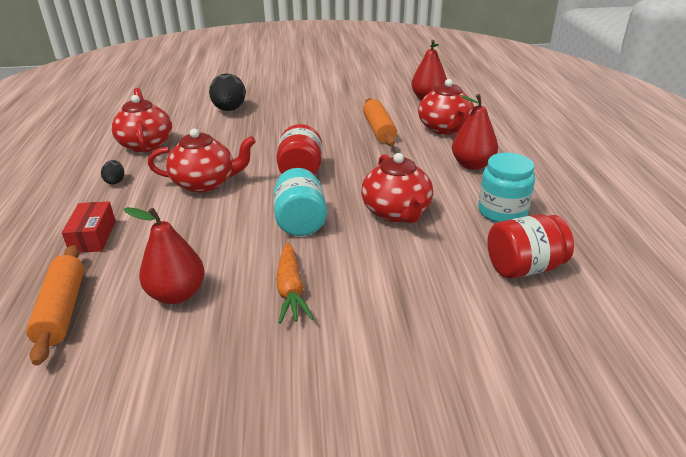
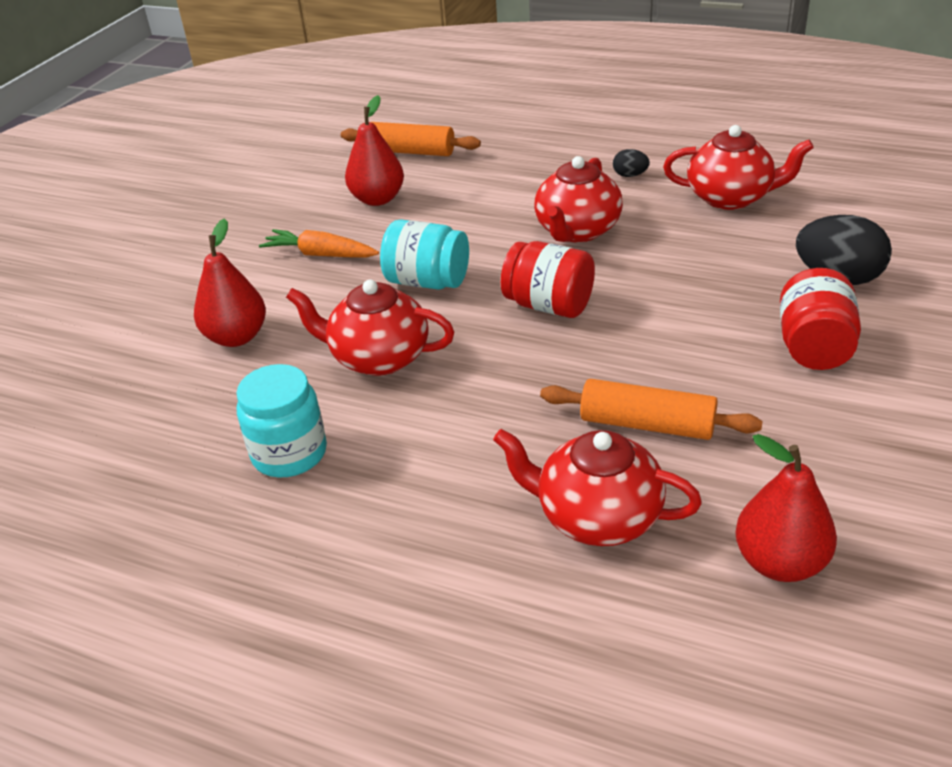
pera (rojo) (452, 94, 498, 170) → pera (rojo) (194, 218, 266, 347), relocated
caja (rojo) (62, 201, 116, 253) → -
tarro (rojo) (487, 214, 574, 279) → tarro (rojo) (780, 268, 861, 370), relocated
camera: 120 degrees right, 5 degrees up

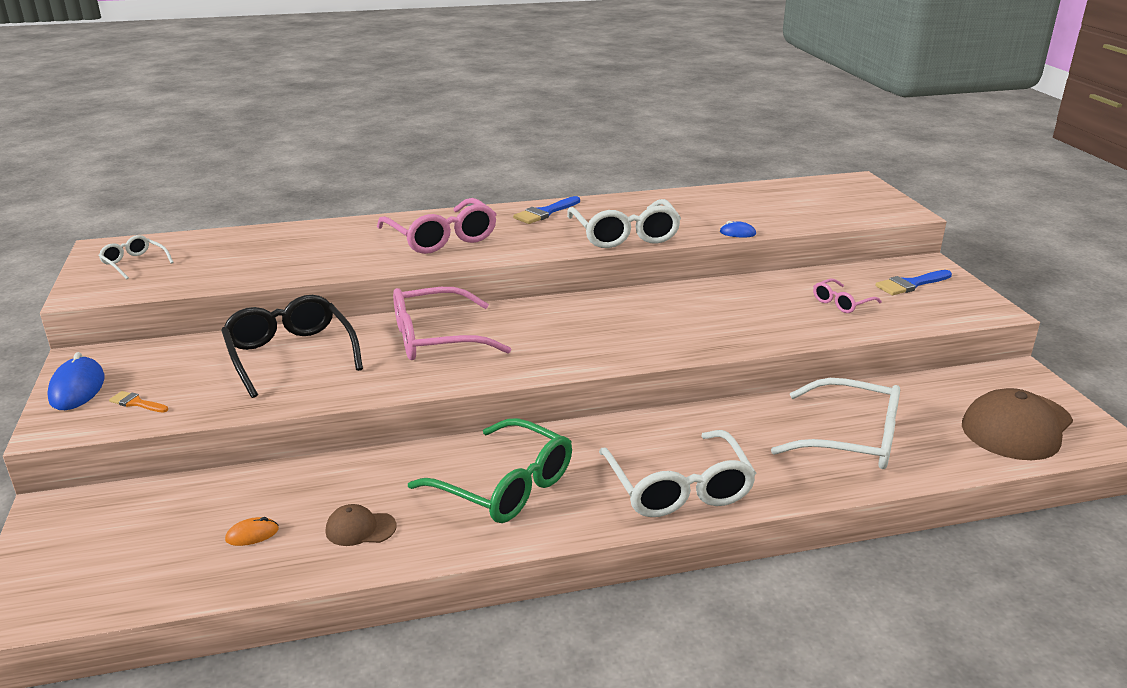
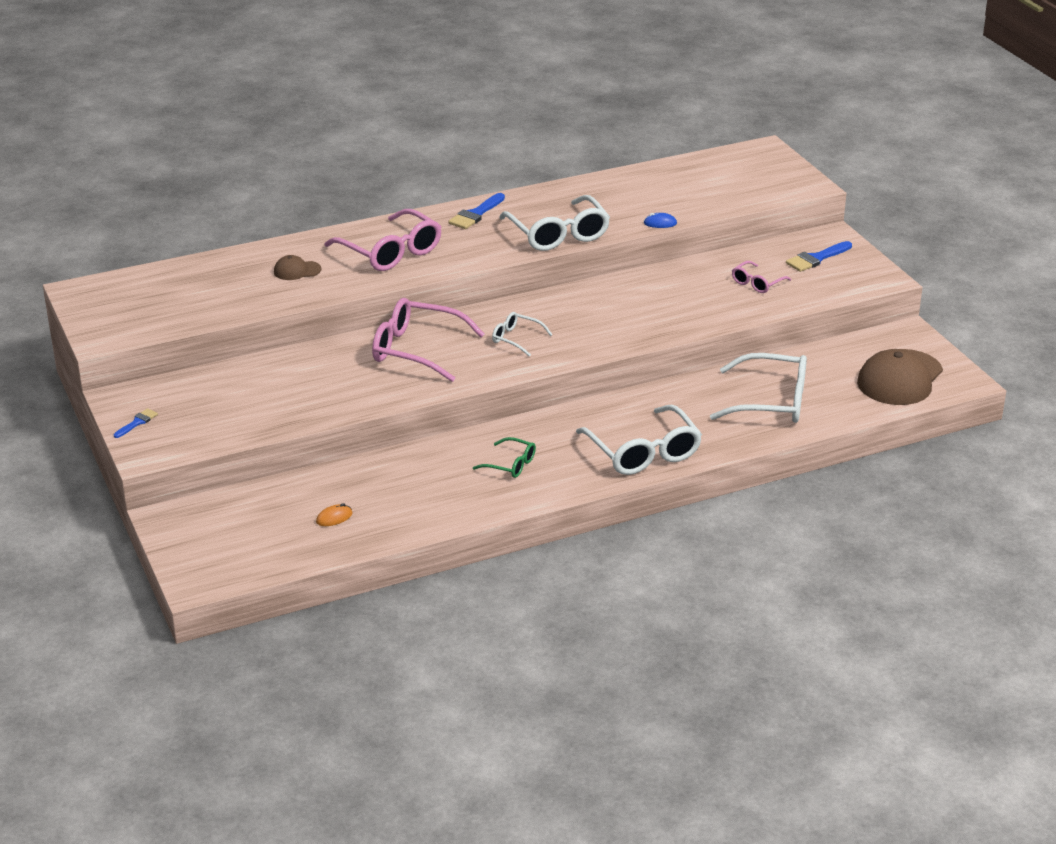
gafas (blanco) (99, 235, 174, 279) → gafas (blanco) (492, 312, 553, 357), relocated
gafas (rosa) (393, 287, 511, 360) → gafas (rosa) (372, 298, 485, 382), 45 degrees clockwise
gafas (negro) (221, 295, 363, 398) → -
ratón (azul) (47, 352, 105, 410) → pincel (azul) (114, 408, 158, 438)
pincel (naranja) (109, 391, 168, 413) → -
gafas (verde) (408, 418, 572, 523) → gafas (verde) (473, 437, 536, 478), x0.51
gorra (marrón) (326, 504, 396, 546) → gorra (marrón) (274, 255, 321, 280), relocated
camera: 10 degrees left, 5 degrees up

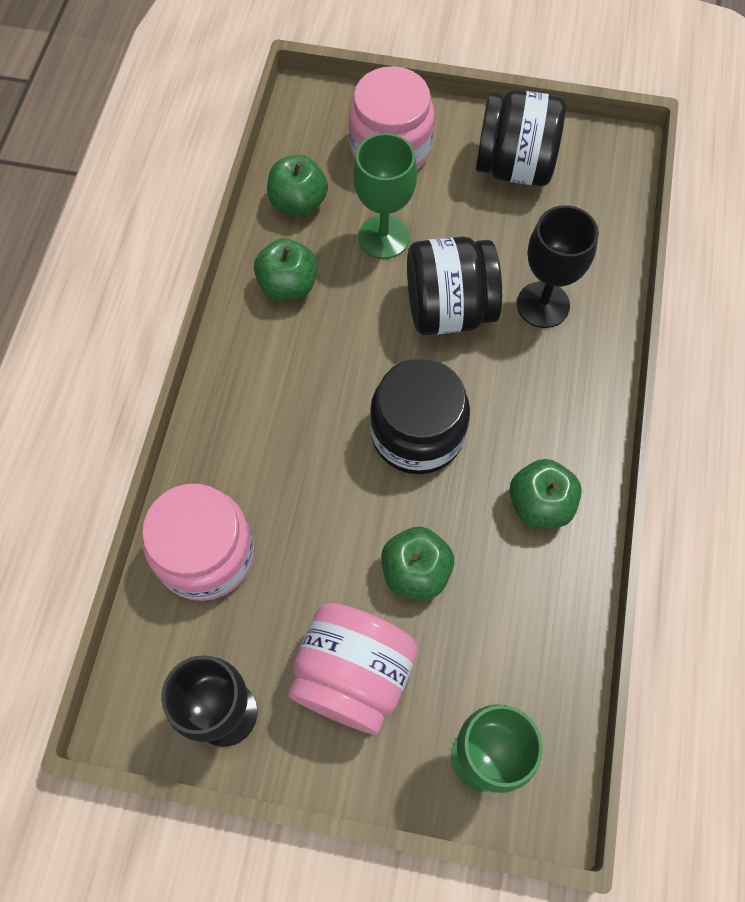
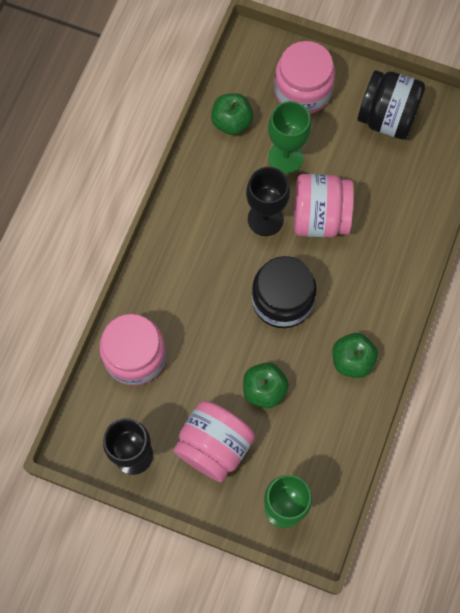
copa (negro) (517, 205, 599, 328) → copa (negro) (246, 167, 290, 236), relocated
tarro (negro) (407, 237, 502, 335) → tarro (rosa) (294, 174, 354, 238)
manzana (verde) (254, 238, 318, 301) → -
camera: 10 degrees right, 5 degrees up

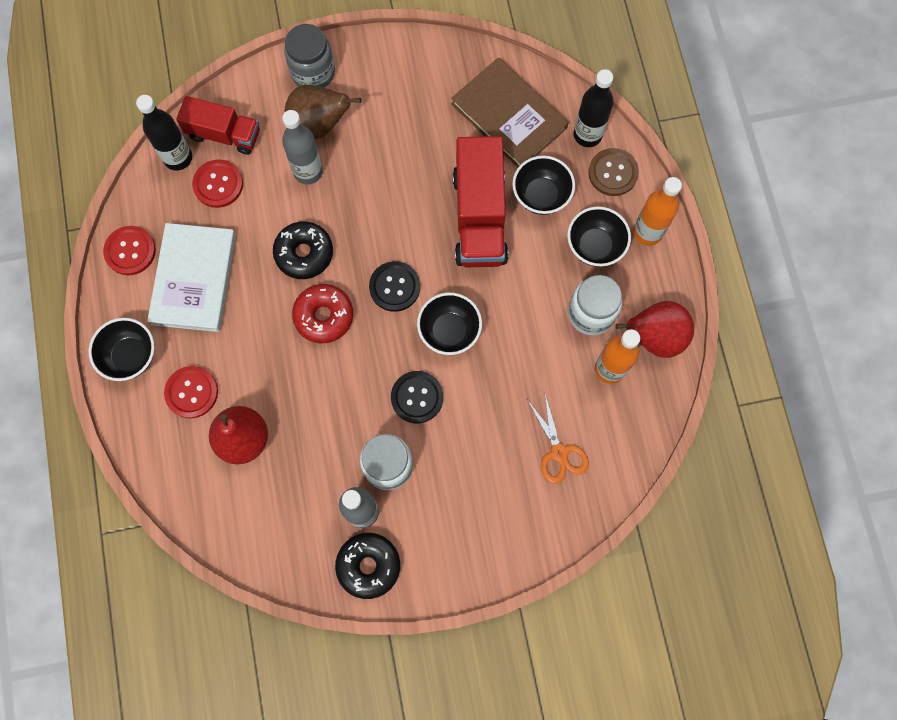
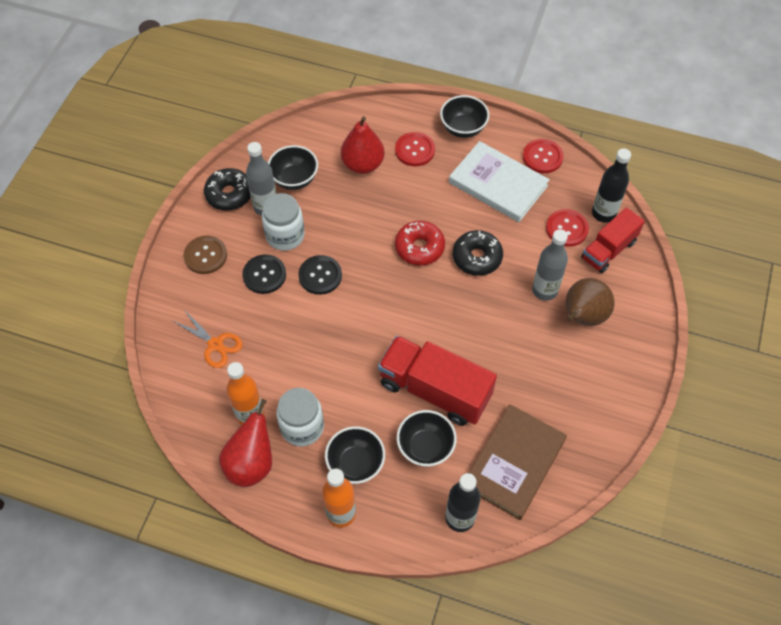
tarro (gris) (284, 24, 335, 88) → -
libro (marrón) (451, 58, 569, 167) → libro (marrón) (469, 404, 567, 520), 45 degrees counterclockwise
botón (marrón) (588, 148, 639, 196) → botón (marrón) (184, 236, 227, 274), relocated
botón (negro) (369, 261, 420, 312) → botón (negro) (242, 254, 286, 294), relocated
cuenco (negro) (417, 292, 482, 355) → cuenco (negro) (268, 145, 318, 190), relocated
tijeras (naranja) (527, 394, 589, 484) → tijeras (naranja) (173, 310, 243, 368), 150 degrees counterclockwise
camera: 120 degrees right, 15 degrees down

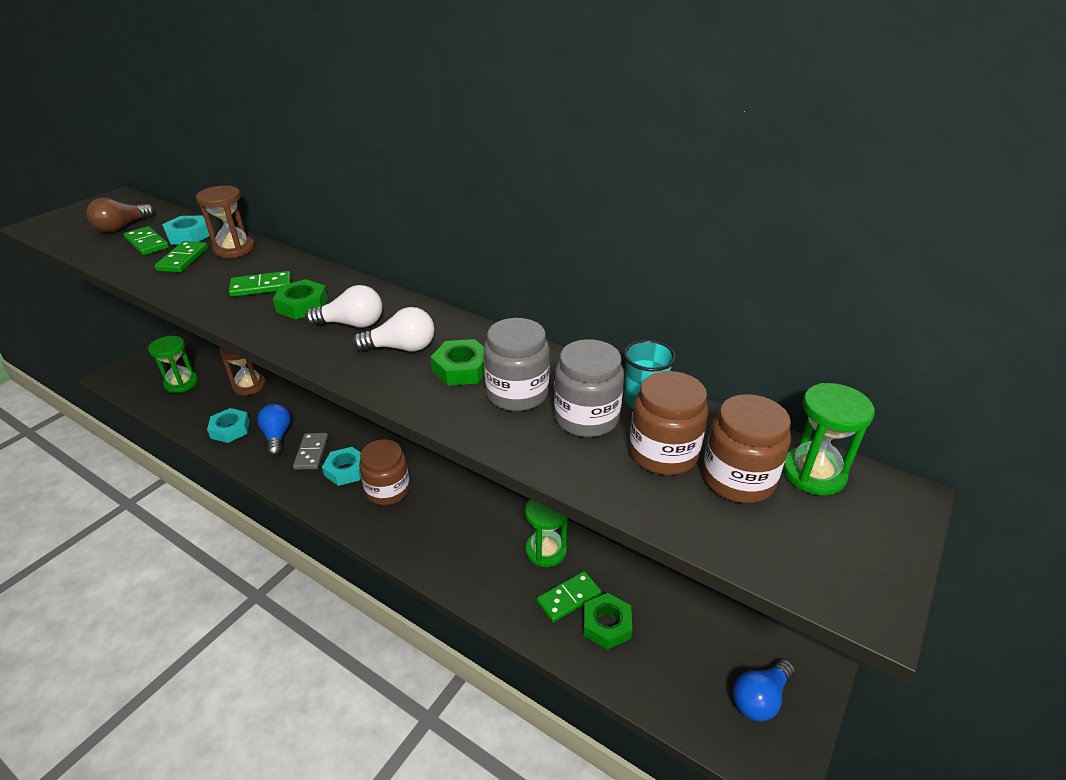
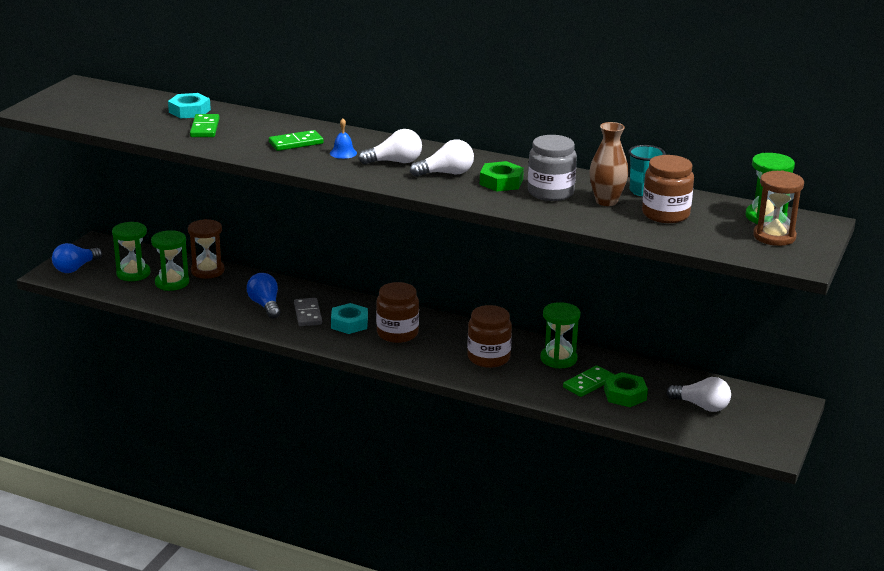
reloj de arena (marrón) (196, 186, 255, 258) → reloj de arena (marrón) (753, 170, 804, 246), relocated
bombilla (marrón) (86, 198, 154, 233) → -
ficha de dominó (verde) (124, 226, 169, 255) → -
tuerca (verde) (273, 279, 328, 319) → campana (azul) (330, 118, 357, 159)
tarro (gris) (554, 339, 624, 437) → florero (marrón) (589, 122, 628, 206)
tarro (marrón) (702, 394, 791, 503) → tarro (marrón) (467, 305, 512, 368), relocated
tuerca (turquesa) (207, 408, 250, 443) → -
bombilla (azul) (733, 659, 795, 721) → bombilla (azul) (52, 243, 102, 273), relocated
- → reloj de arena (verde) (151, 230, 189, 291)
- → bombilla (blanco) (667, 377, 731, 412)
camera: 10 degrees left, 10 degrees down

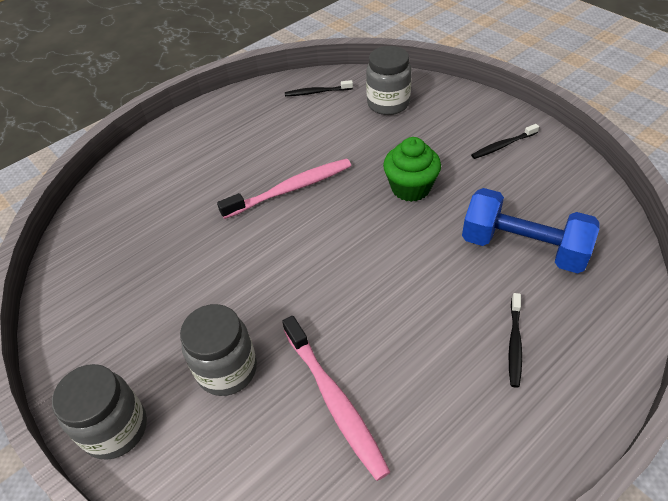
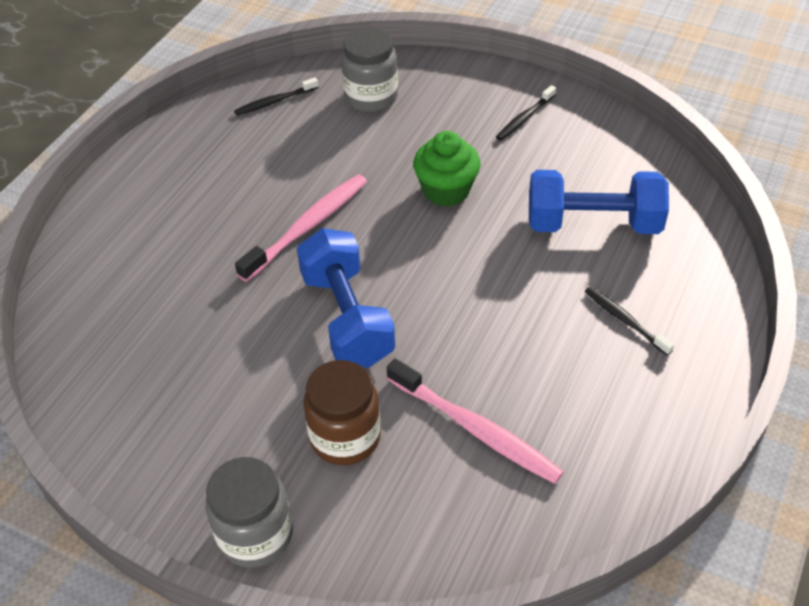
cepillo de dientes (negro) (509, 293, 522, 388) → cepillo de dientes (negro) (585, 287, 674, 356), 150 degrees clockwise
tarro (gris) (180, 304, 257, 396) → tarro (marrón) (303, 360, 381, 466)
- → mancuerna (azul) (297, 228, 395, 368)
camera: 25 degrees left, 0 degrees up

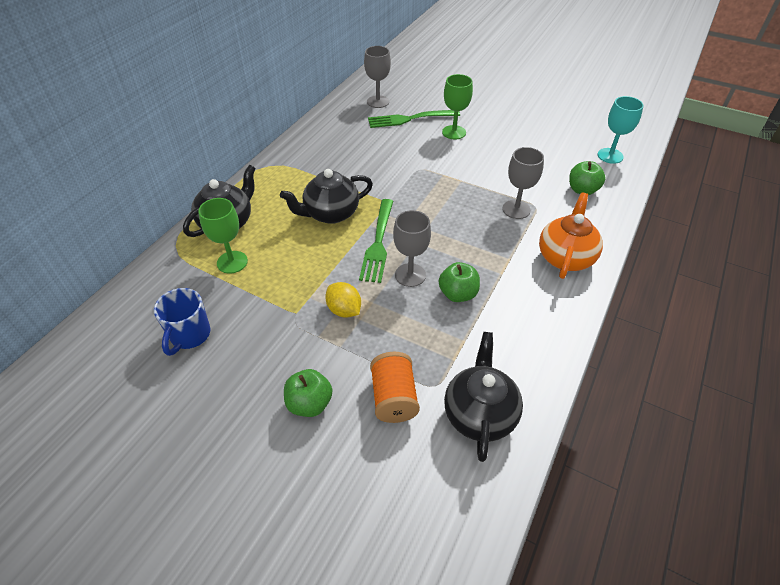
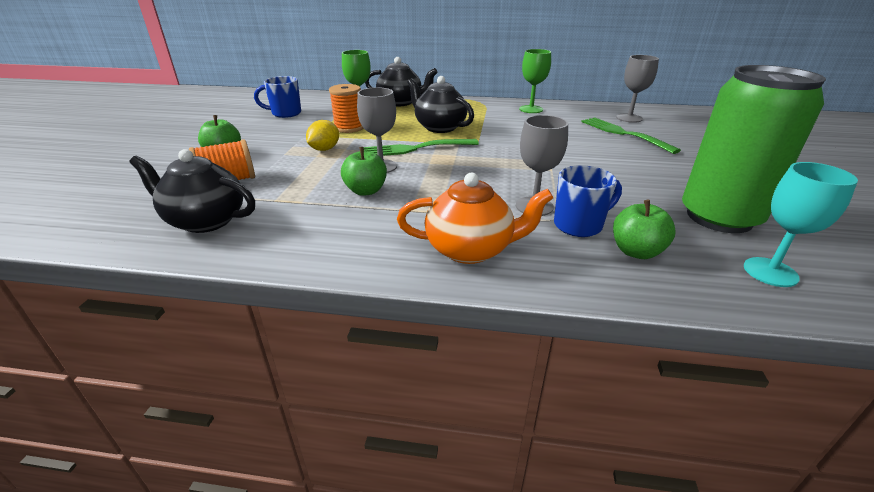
copa (verde) (442, 74, 473, 139) → copa (verde) (519, 49, 551, 113), relocated
tetera (negro) (444, 332, 523, 462) → tetera (negro) (130, 149, 255, 233), 150 degrees counterclockwise
- → lata (verde) (682, 65, 826, 233)
- → carrete (naranja) (329, 84, 363, 133)
- → taza (azul) (554, 165, 622, 237)
camera: 70 degrees right, 15 degrees down

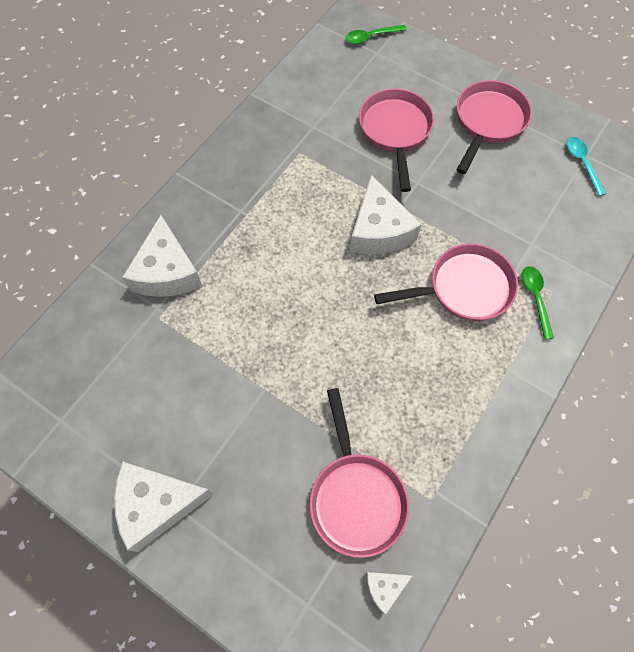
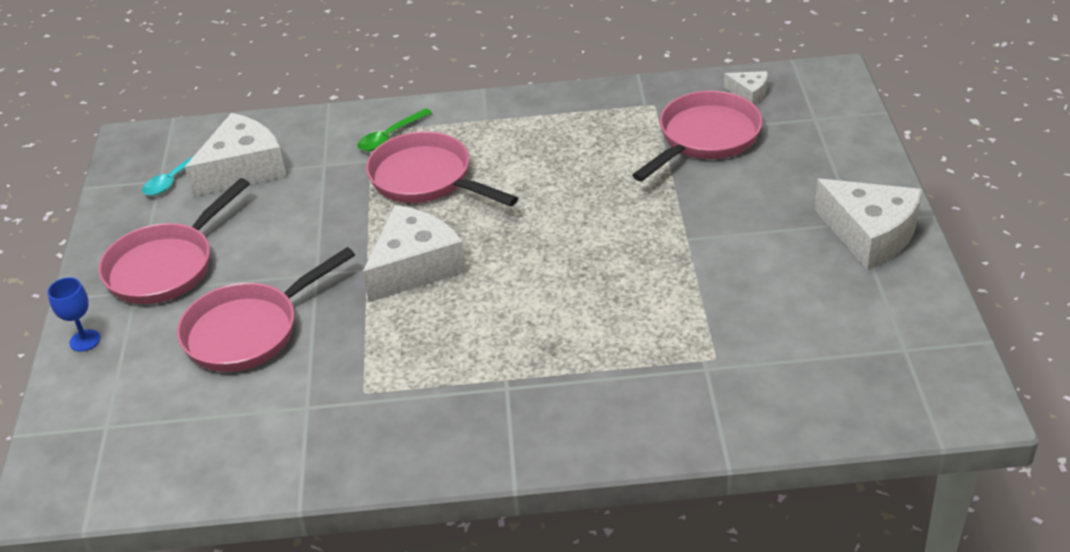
cuchara (verde) (346, 25, 407, 44) → -
sartén (rosa) (456, 80, 532, 174) → sartén (rosa) (98, 178, 250, 304), 45 degrees counterclockwise
queso (blanco) (122, 215, 202, 297) → queso (blanco) (185, 113, 286, 197), relocated
- → copa (azul) (47, 277, 100, 352)
camera: 125 degrees left, 25 degrees down

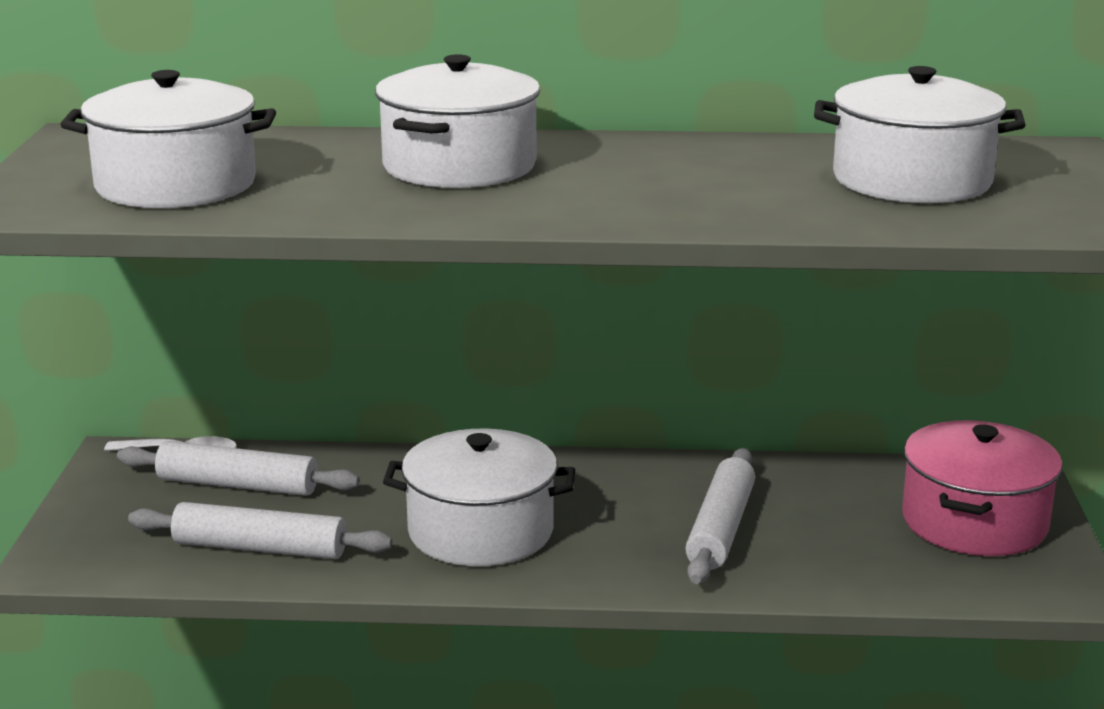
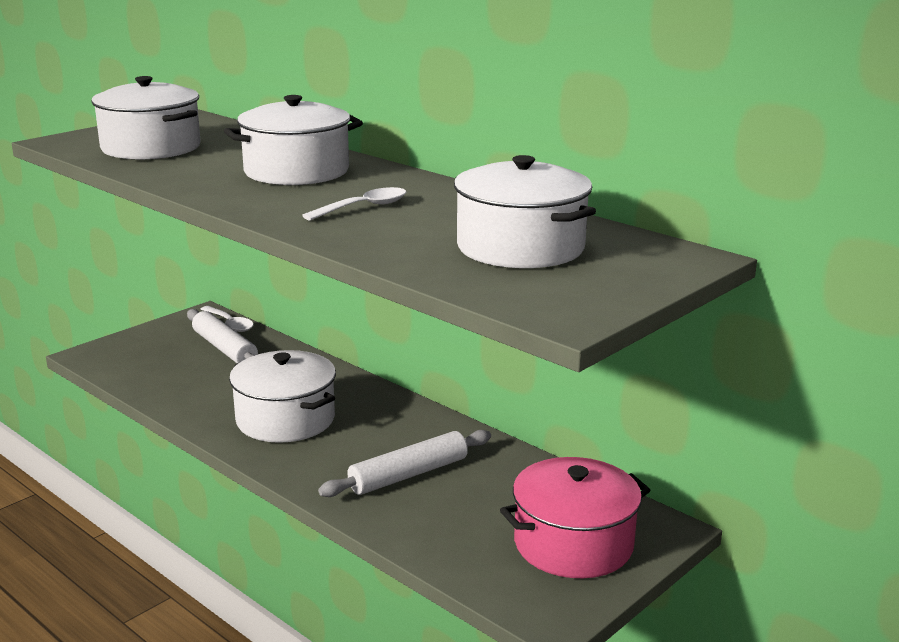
rodillo (blanco) (128, 502, 392, 559) → -
- → cuchara (blanco) (302, 187, 406, 221)
camera: 40 degrees right, 0 degrees up

